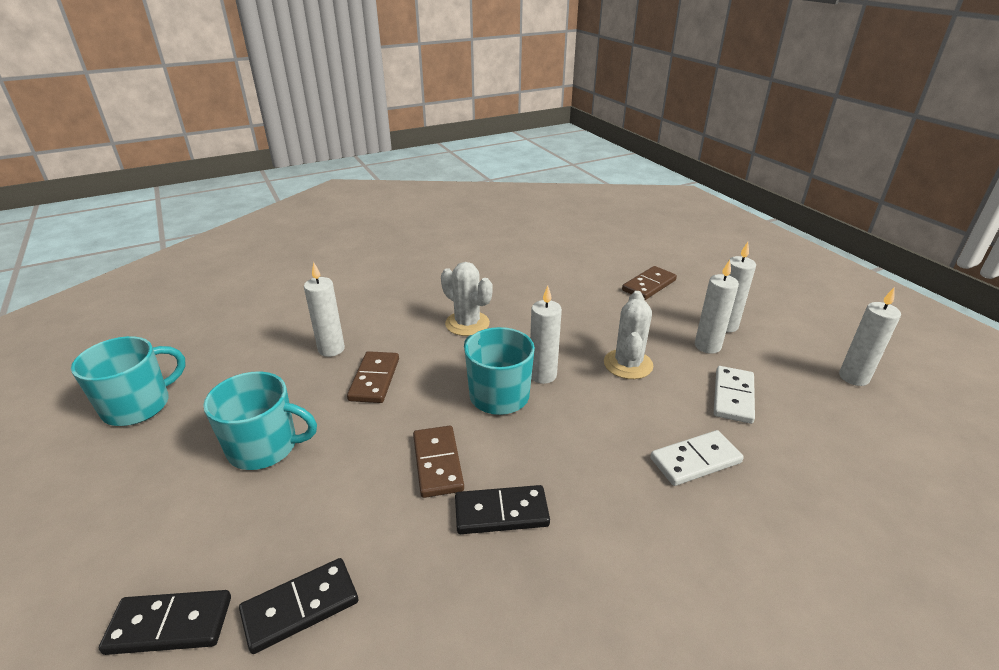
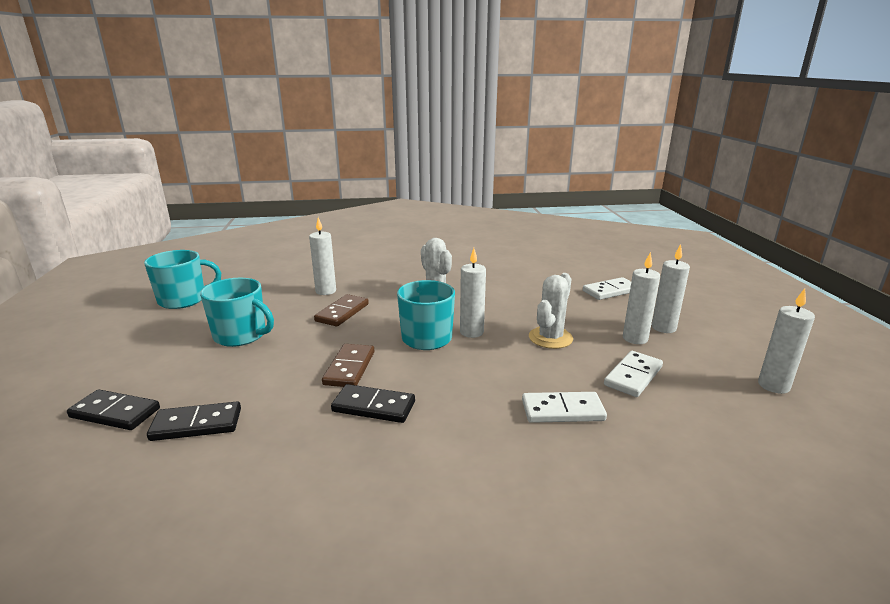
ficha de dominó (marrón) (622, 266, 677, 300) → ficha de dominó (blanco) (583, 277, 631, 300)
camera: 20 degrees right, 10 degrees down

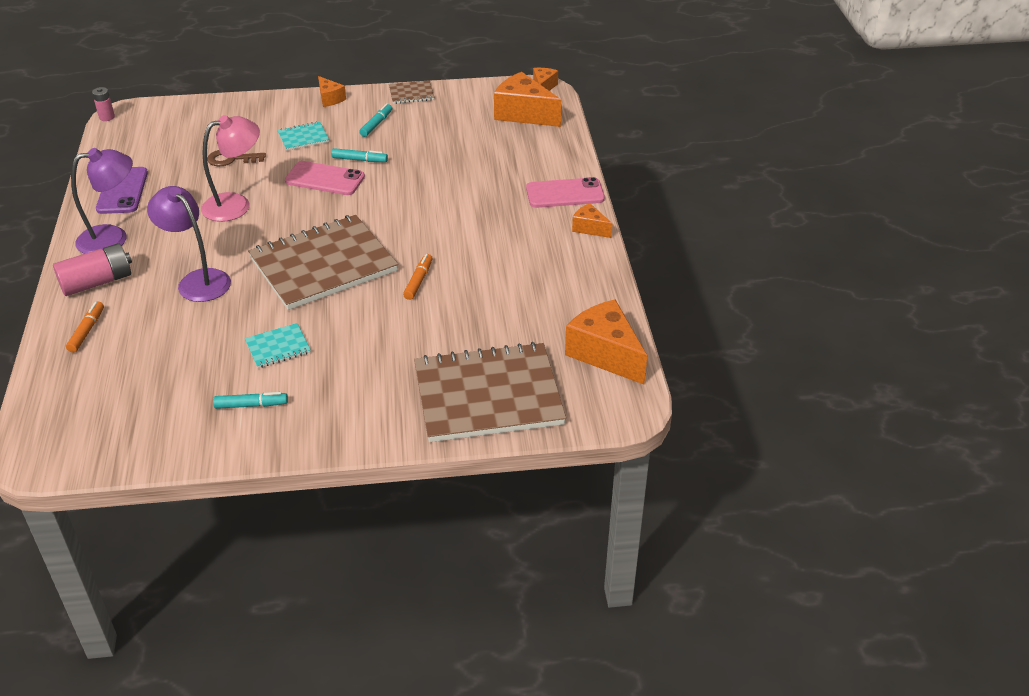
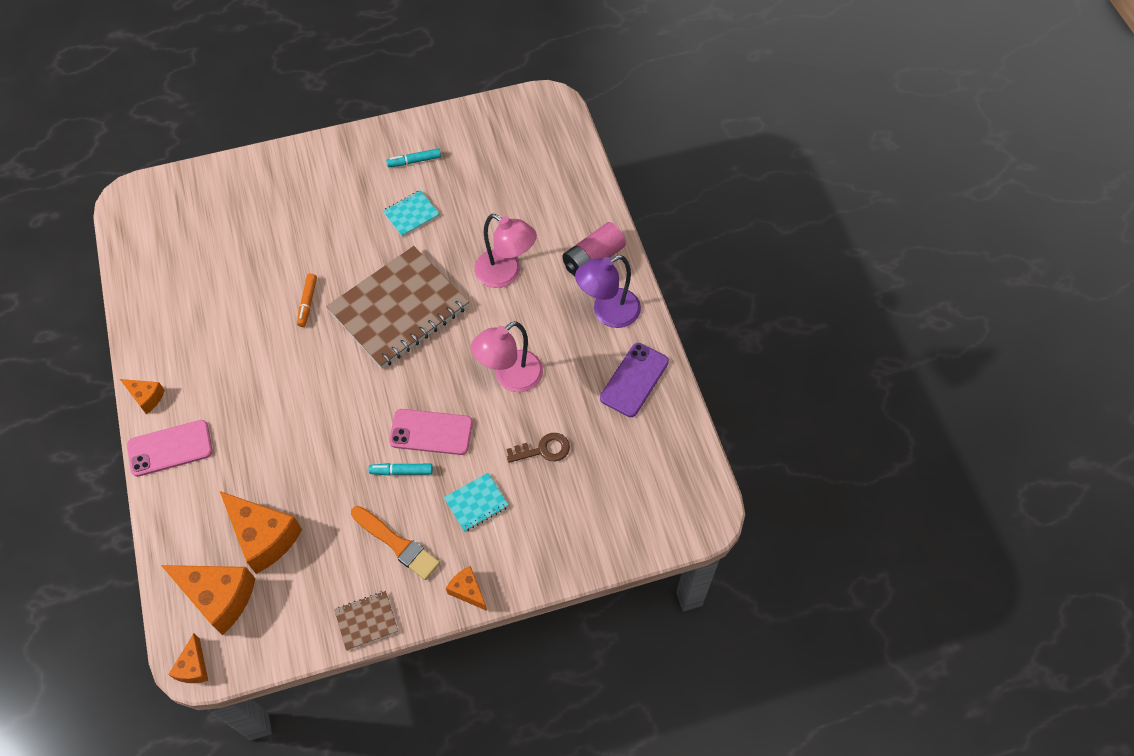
pila (rosa) (92, 87, 115, 121) → -
rotulador (turquesa) (359, 103, 392, 137) → pincel (naranja) (351, 506, 440, 580)
móvil (morado) (96, 167, 148, 214) → móvil (morado) (600, 343, 669, 417), 45 degrees clockwise
lámpara (morado) (147, 186, 231, 302) → lámpara (rosa) (474, 214, 537, 288)
queso (naranja) (565, 299, 647, 385) → queso (naranja) (220, 491, 302, 574), relocated
rotulador (naranja) (66, 301, 104, 352) → -
cuaderno (marrón) (414, 342, 566, 442) → -
camera: 170 degrees right, 20 degrees up

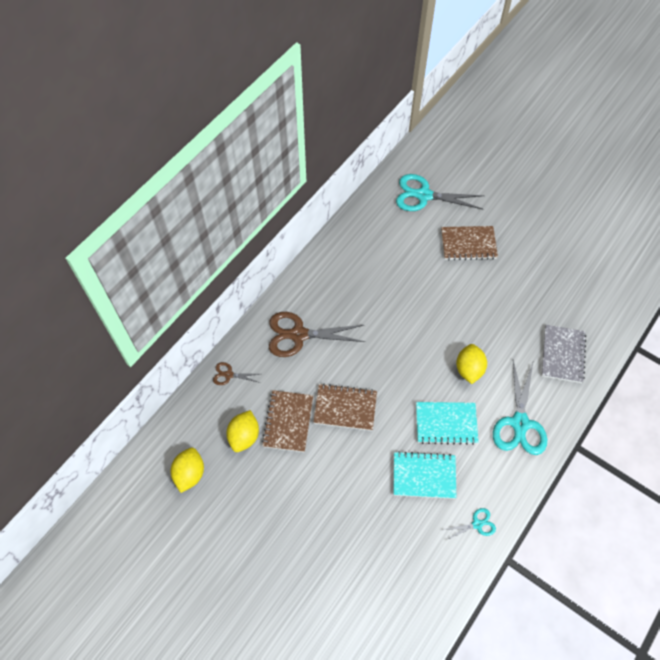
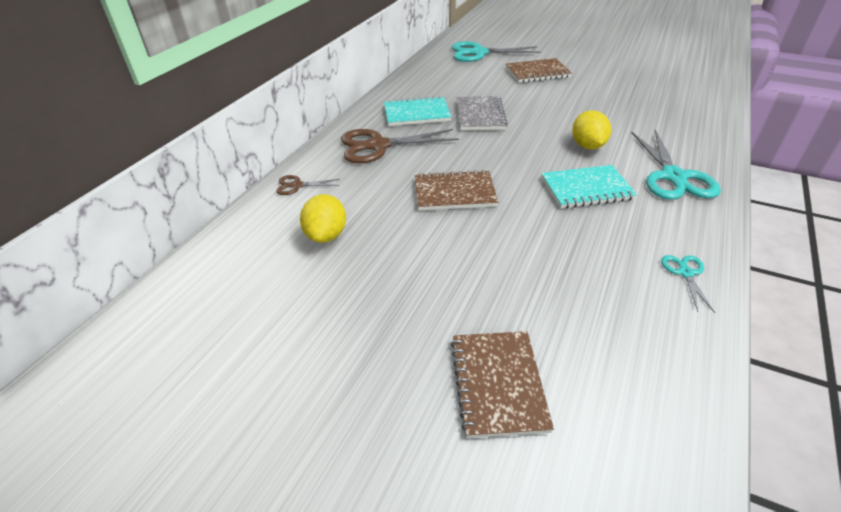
cuaderno (gris) (541, 325, 586, 383) → cuaderno (gris) (457, 96, 508, 130), relocated
cuaderno (marrón) (262, 390, 313, 452) → cuaderno (marrón) (451, 331, 554, 438), relocated
limón (amarillo) (171, 448, 204, 493) → -
cuaderno (turquesa) (393, 451, 456, 499) → cuaderno (turquesa) (384, 96, 451, 126), relocated
tijeras (turquesa) (442, 508, 496, 540) → tijeras (turquesa) (661, 255, 715, 313), 60 degrees counterclockwise
camera: 10 degrees left, 20 degrees down

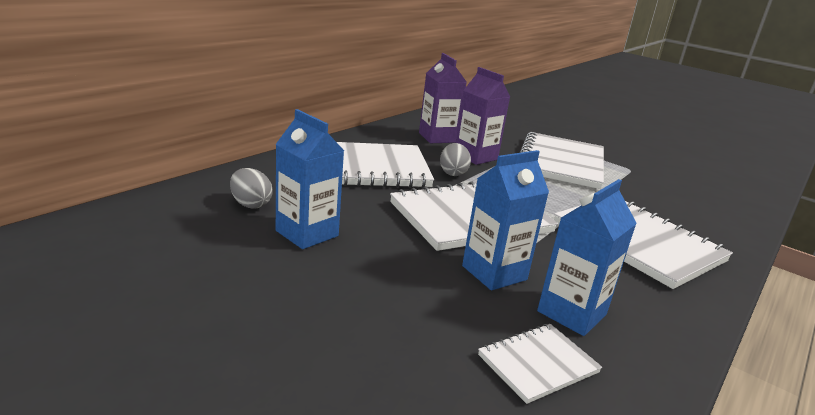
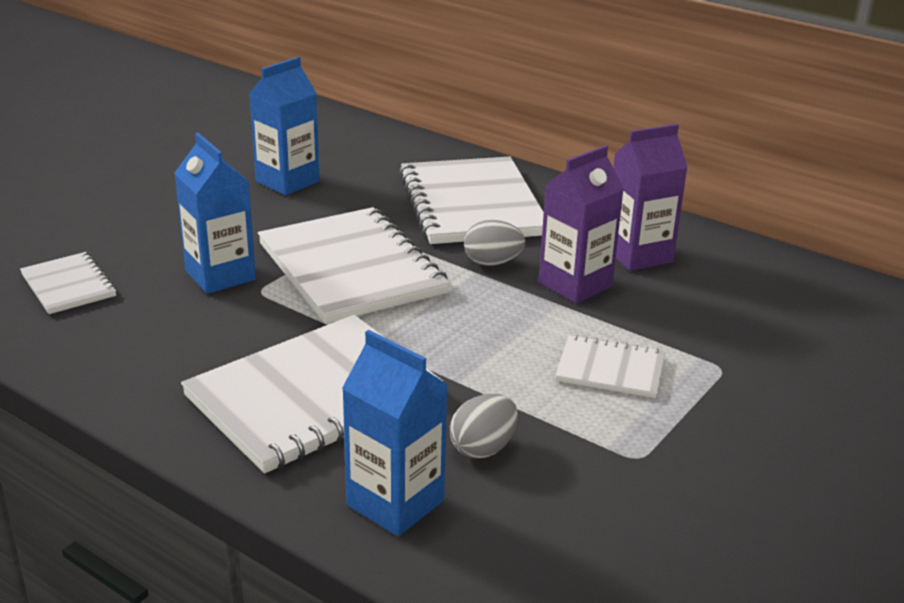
cuaderno (blanco) (519, 132, 604, 189) → cuaderno (blanco) (555, 335, 665, 398), x0.50
huevo (gris) (230, 168, 273, 208) → huevo (gris) (450, 394, 518, 459), relocated
cartón de leche (azul) (537, 179, 637, 336) → cartón de leche (azul) (342, 330, 448, 536), relocated
camera: 90 degrees right, 5 degrees up

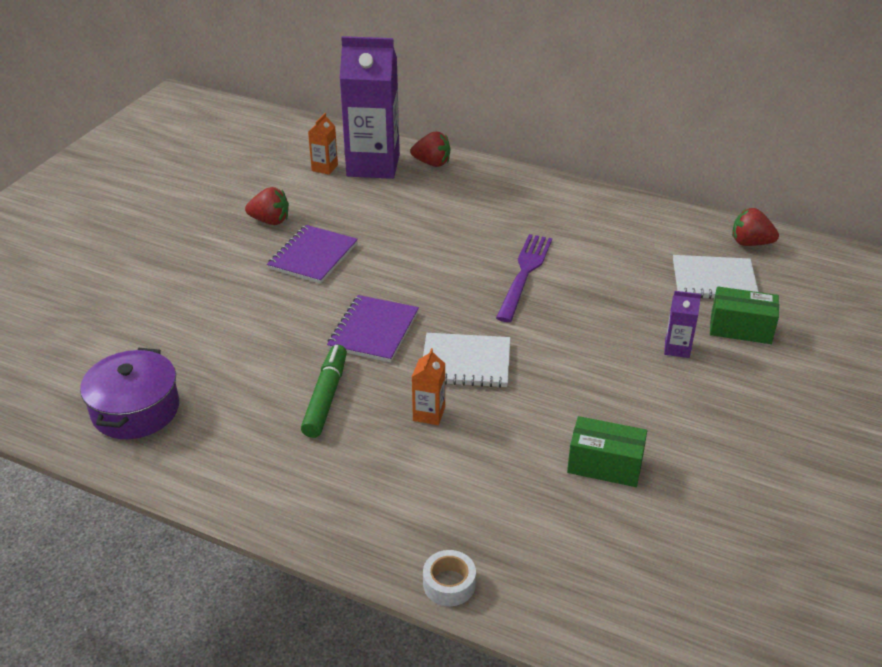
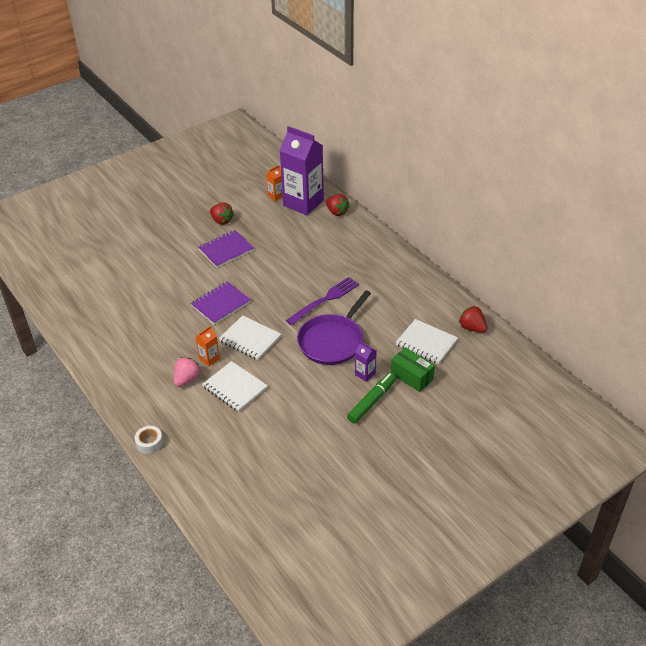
rotulador (verde) (301, 344, 347, 438) → rotulador (verde) (347, 373, 396, 423), relocated
olla (morado) (80, 348, 179, 439) → -
caja (verde) (567, 416, 647, 487) → -
- → sartén (morado) (297, 290, 371, 365)
- → fresa (rosa) (174, 357, 201, 387)
- → cuaderno (blanco) (202, 361, 268, 412)
camera: 30 degrees right, 5 degrees up

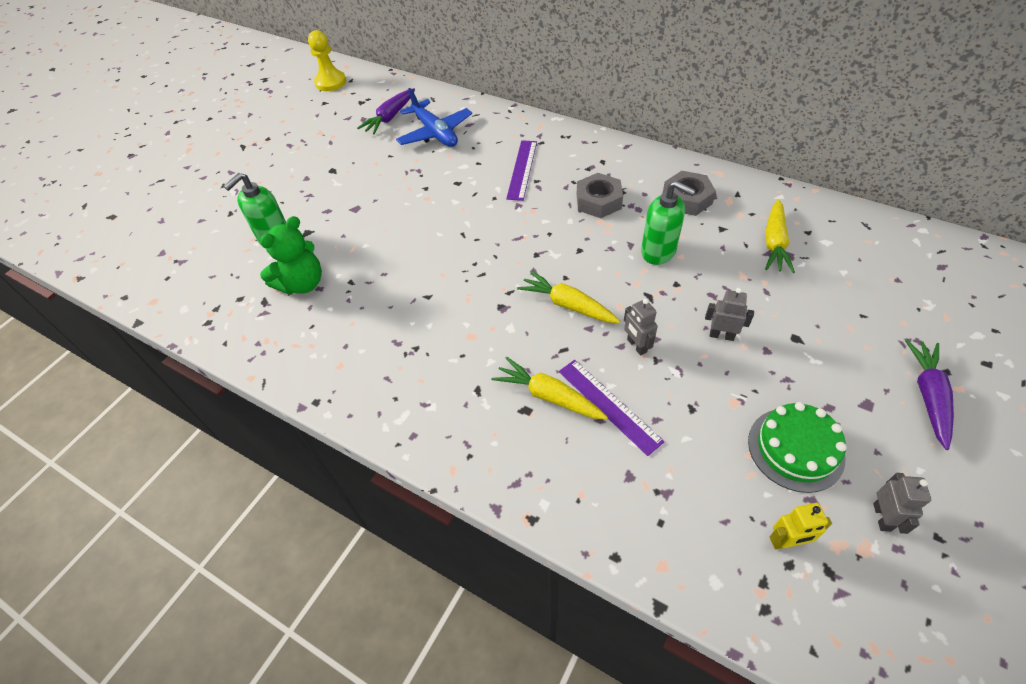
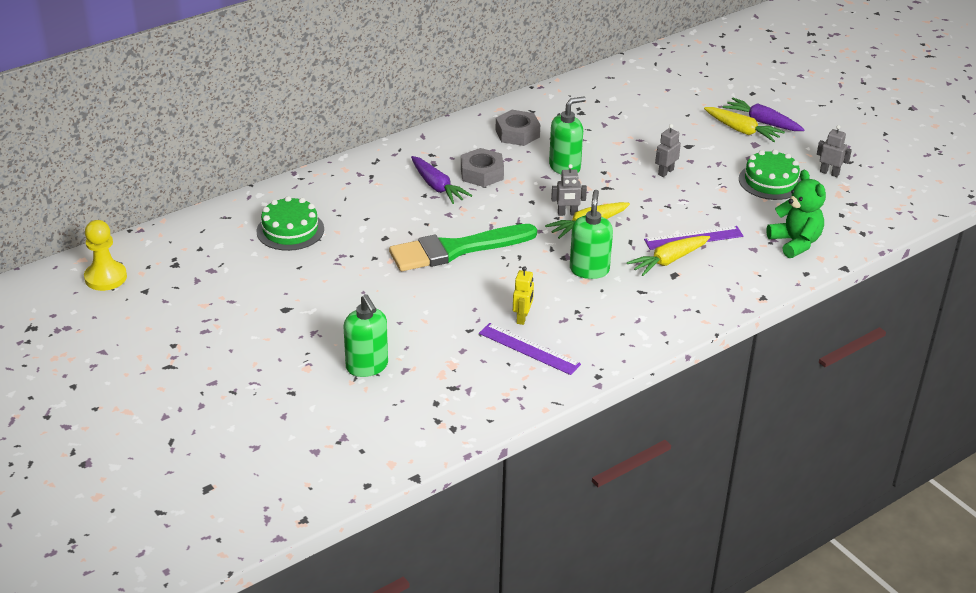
zanahoria (morado) (357, 88, 415, 135) → zanahoria (morado) (411, 156, 472, 204), relocated
avión (azul) (396, 88, 472, 147) → tarta (verde) (256, 196, 324, 251)
regla (morado) (506, 140, 537, 201) → regla (morado) (479, 323, 581, 375), relocated
zanahoria (amarillo) (765, 199, 795, 273) → zanahoria (amarillo) (704, 107, 785, 142), relocated
osito (verde) (260, 216, 322, 294) → osito (verde) (766, 170, 826, 258), relocated
robot (gris) (624, 299, 658, 356) → robot (gris) (551, 164, 587, 216), relocated
robot (amarillo) (769, 503, 832, 550) → robot (amarillo) (513, 266, 534, 325), relocated
- → dispensador de jabón (verde) (570, 190, 613, 279)
- → pincel (verde) (389, 224, 537, 271)
camera: 70 degrees left, 15 degrees down

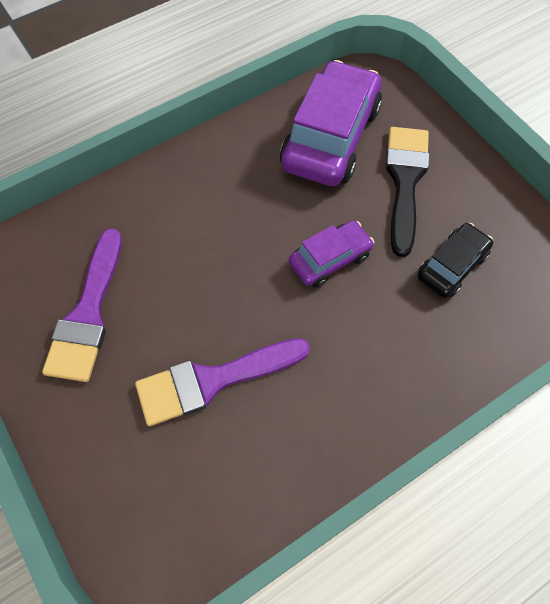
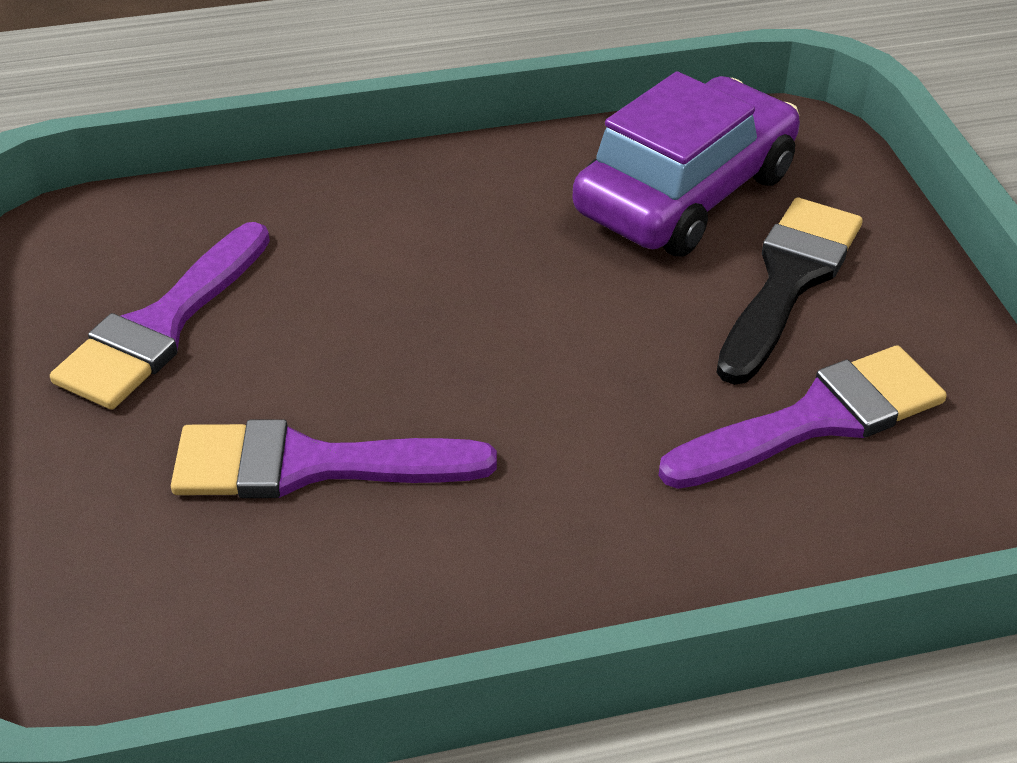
coche (morado) (289, 221, 374, 288) → -
coche (negro) (418, 223, 493, 298) → pincel (morado) (658, 345, 947, 489)
camera: 20 degrees right, 20 degrees down

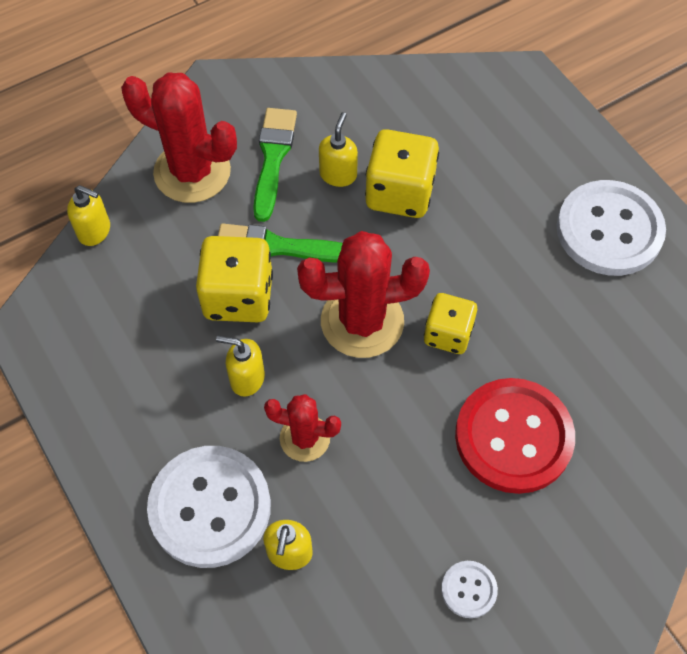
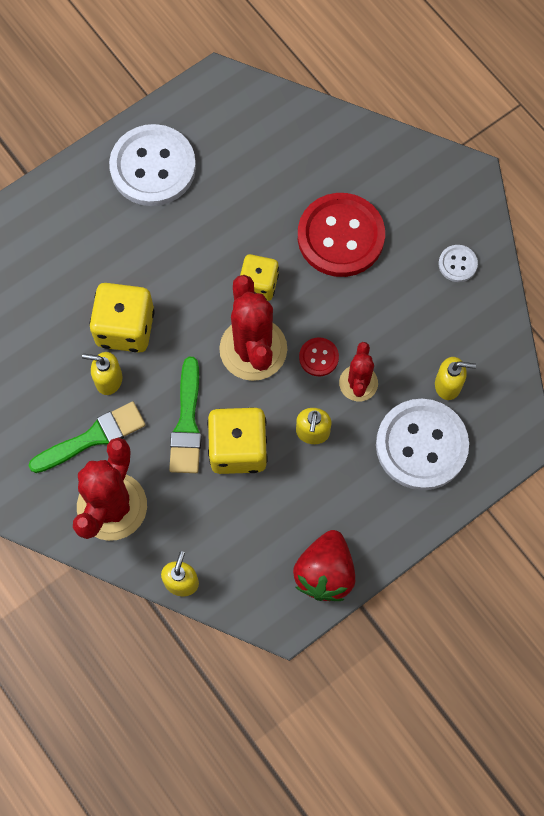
pincel (verde) (253, 108, 297, 222) → pincel (verde) (29, 401, 145, 473), 150 degrees clockwise
- → botón (rojo) (299, 338, 339, 376)
- → fresa (rojo) (293, 530, 355, 601)
camera: 95 degrees left, 10 degrees up

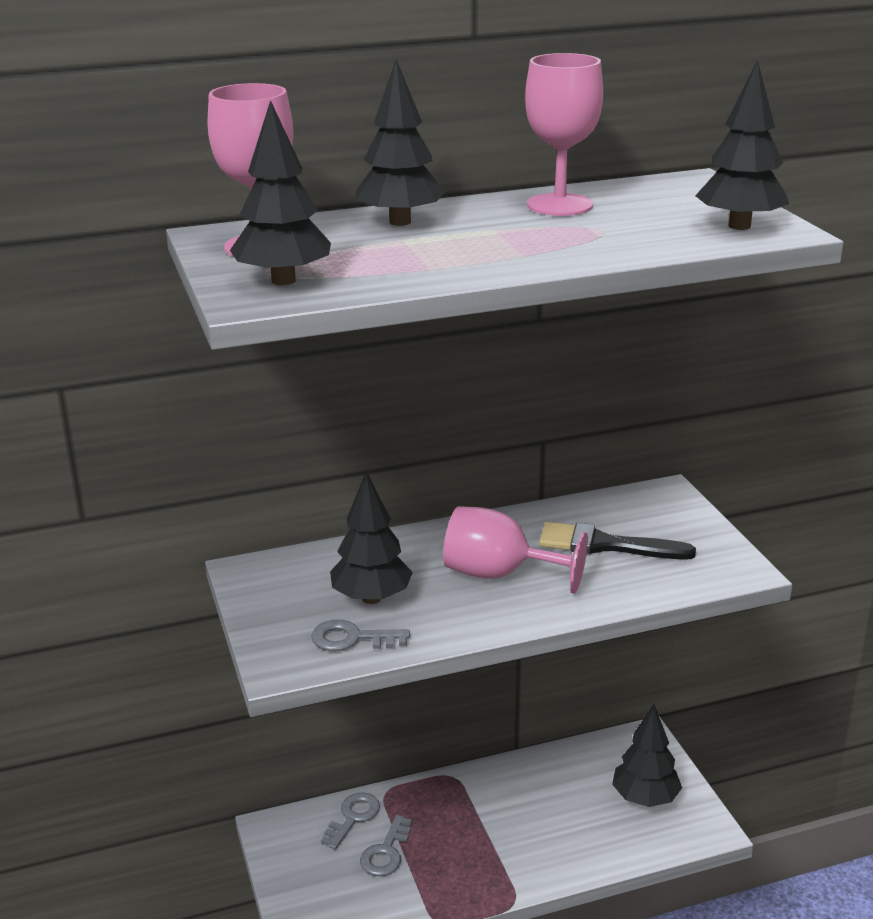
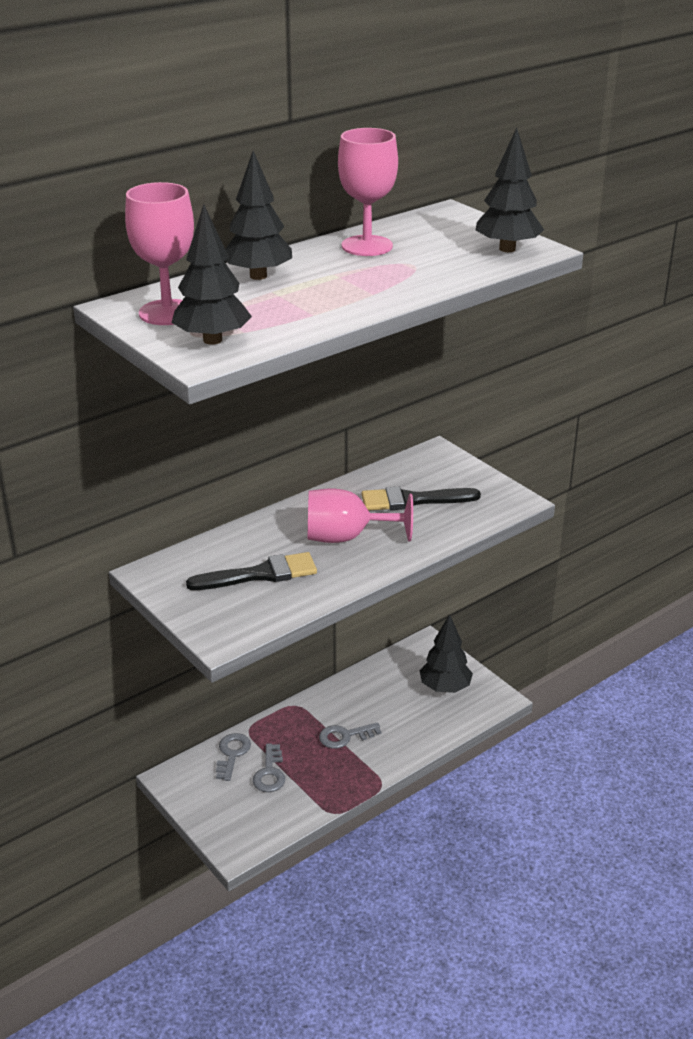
árbol (negro) (330, 471, 413, 604) → pincel (negro) (186, 552, 317, 590)
llave (gris) (311, 620, 410, 651) → llave (gris) (319, 722, 381, 749), relocated
camera: 20 degrees left, 5 degrees up

